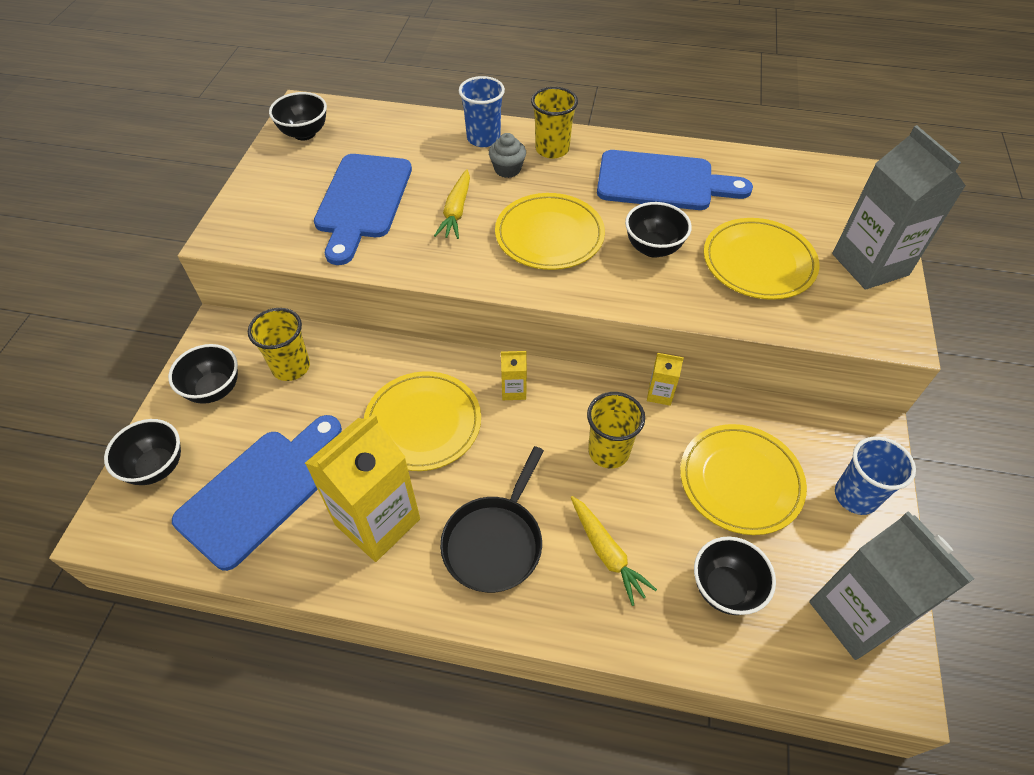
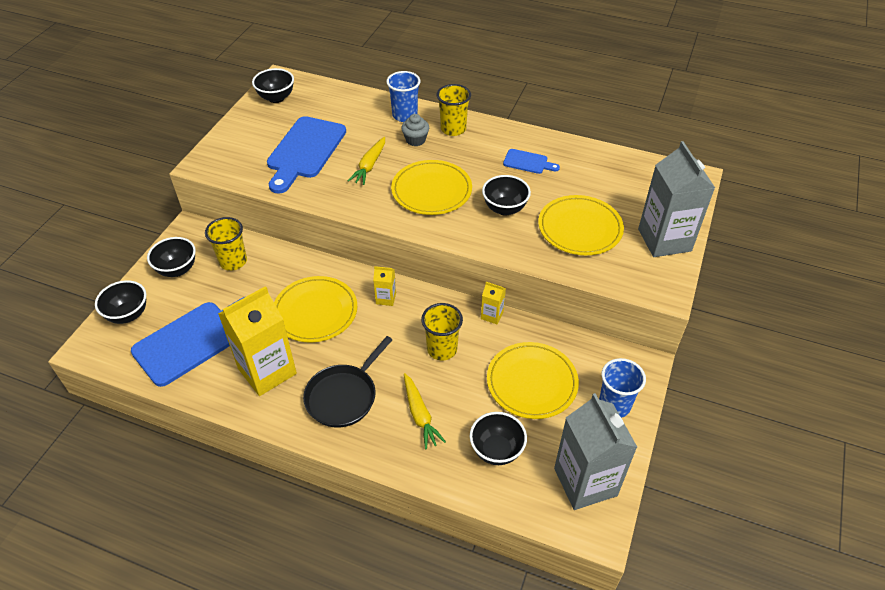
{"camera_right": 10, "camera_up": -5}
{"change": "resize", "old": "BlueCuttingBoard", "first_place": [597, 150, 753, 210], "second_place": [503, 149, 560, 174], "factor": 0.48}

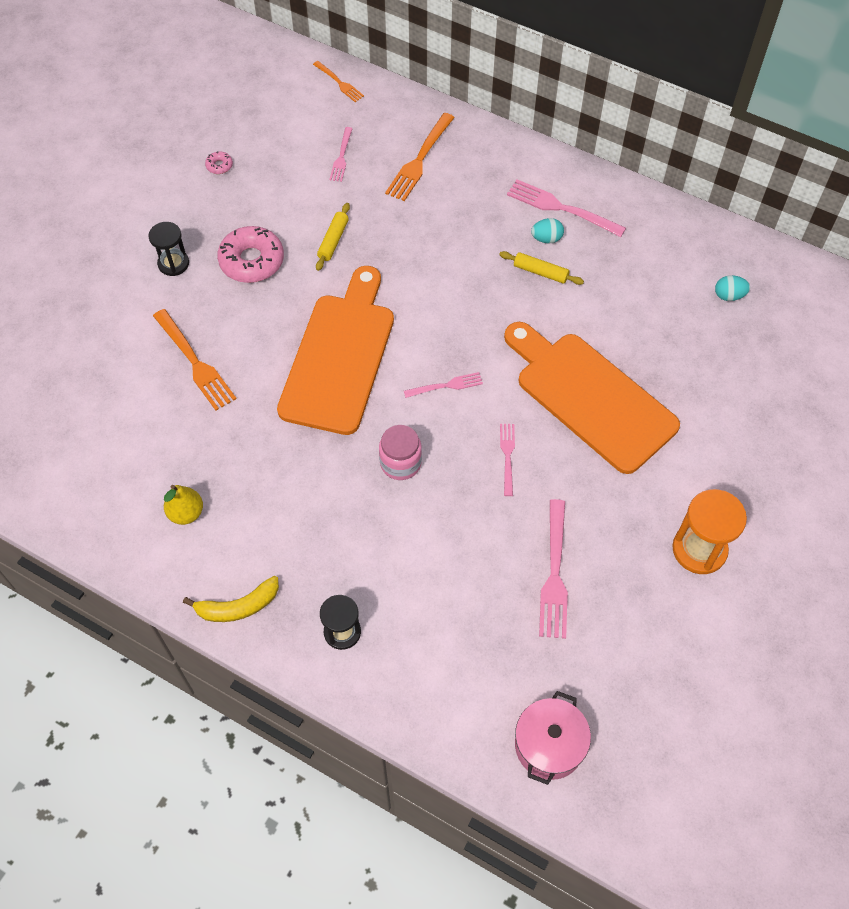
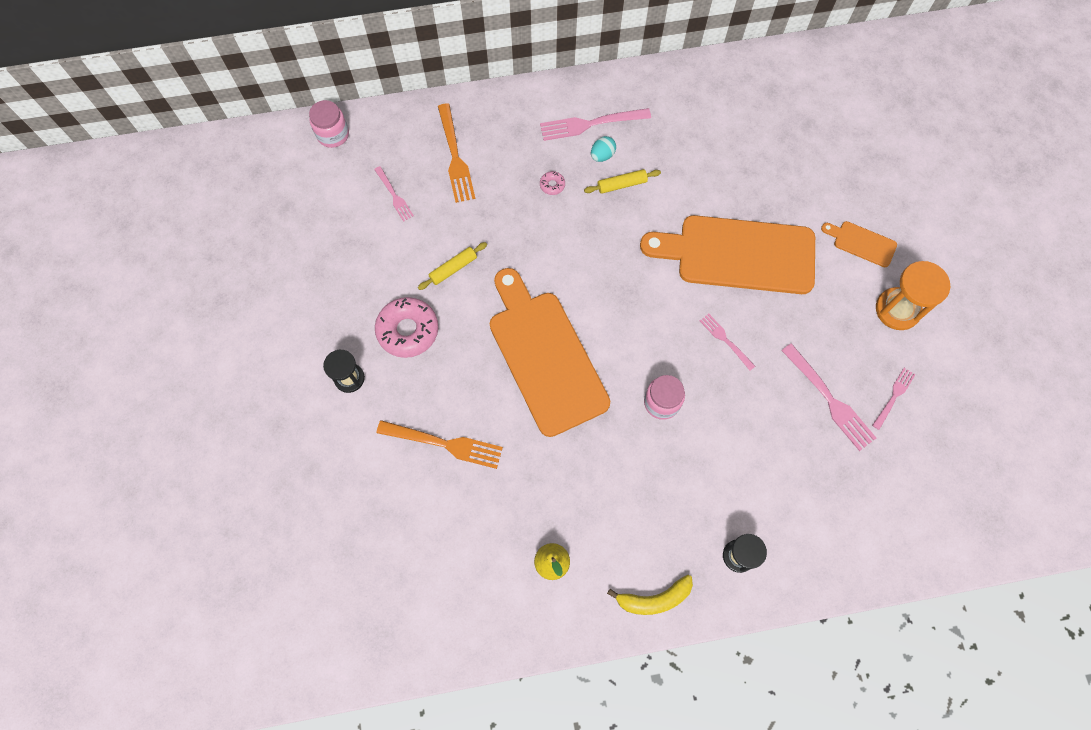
{"camera_right": -40, "camera_up": 10}
{"change": "rotate", "old": "YellowBanana", "first_place": [183, 576, 279, 622], "second_place": [607, 575, 693, 615], "degrees": 45}
{"change": "move", "old": "PinkDonut", "first_place": [205, 151, 233, 174], "second_place": [540, 171, 565, 195]}
{"change": "replace", "old": "OrangeFork", "new": "PinkJar", "first_place": [313, 61, 364, 102], "second_place": [309, 100, 349, 148]}
{"change": "rotate", "old": "YellowRollingPin", "first_place": [316, 203, 350, 271], "second_place": [418, 242, 487, 290], "degrees": 75}
{"change": "move", "old": "PinkFork", "first_place": [404, 372, 483, 398], "second_place": [872, 368, 916, 430]}
{"change": "delete", "old": "PinkPot", "first_place": [515, 691, 591, 785]}
{"change": "delete", "old": "TurquoiseEgg", "first_place": [715, 275, 750, 301]}
{"change": "insert", "new": "OrangeCuttingBoard", "second_place": [821, 221, 897, 267]}

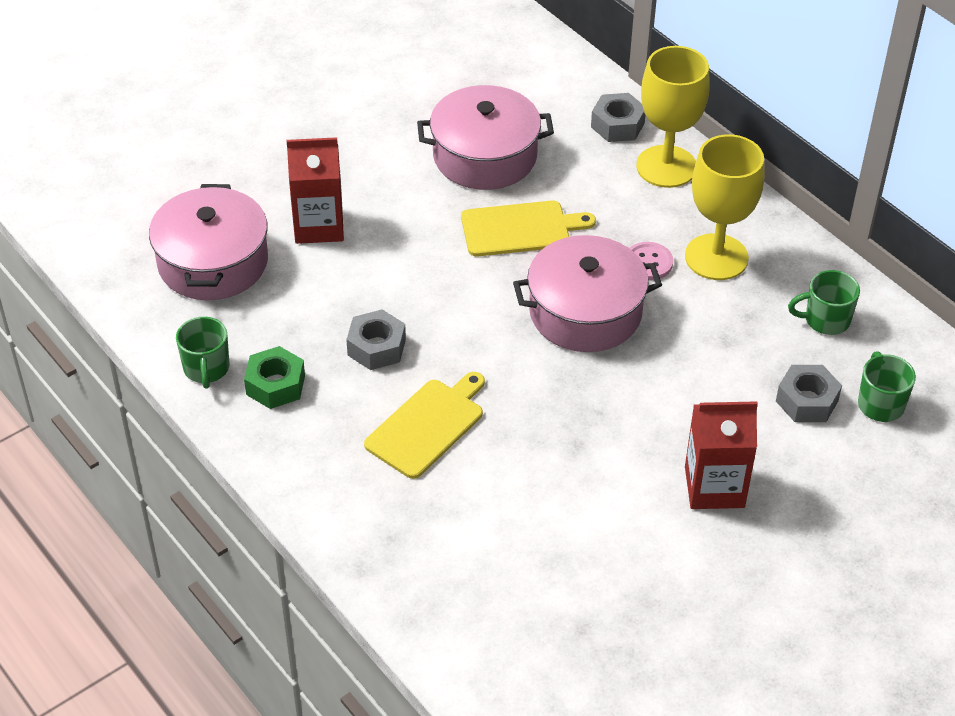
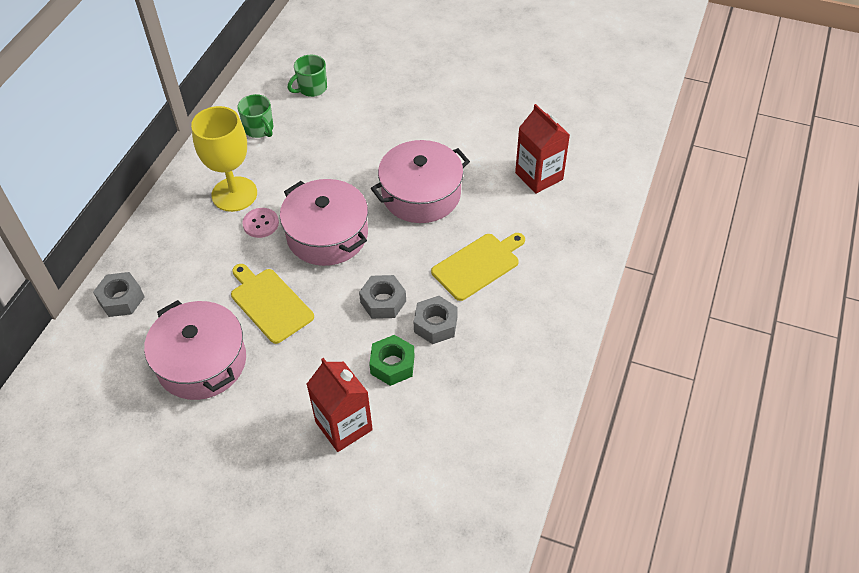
{"camera_right": -120, "camera_up": 5}
{"change": "move", "old": "PinkPot", "first_place": [149, 184, 268, 300], "second_place": [371, 140, 470, 223]}
{"change": "delete", "old": "GreenMug", "first_place": [176, 317, 230, 389]}
{"change": "move", "old": "GreenNut", "first_place": [244, 346, 305, 409], "second_place": [369, 335, 415, 386]}
{"change": "rotate", "old": "YellowCuttingBoard", "first_place": [364, 372, 485, 479], "second_place": [431, 233, 525, 301], "degrees": 135}
{"change": "delete", "old": "YellowGoblet", "first_place": [636, 46, 710, 188]}
{"change": "move", "old": "RedCarton", "first_place": [685, 401, 758, 509], "second_place": [515, 104, 570, 194]}
{"change": "move", "old": "GreyNut", "first_place": [776, 365, 842, 422], "second_place": [359, 275, 406, 319]}

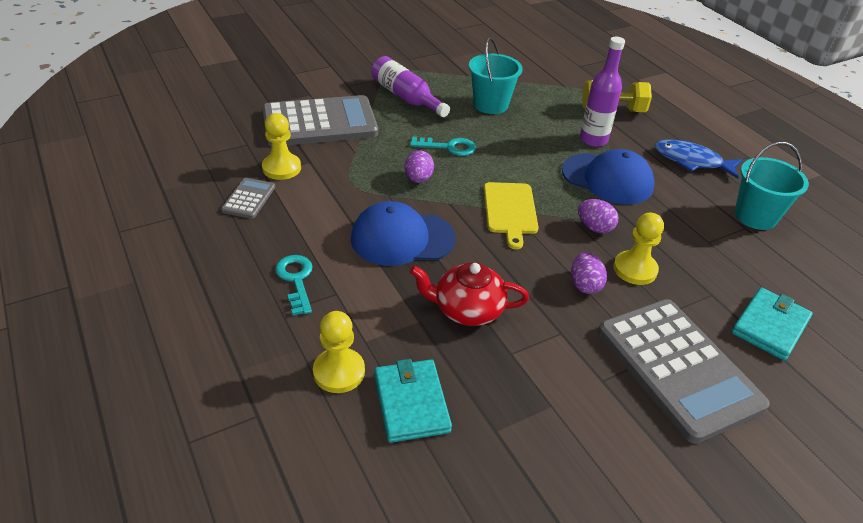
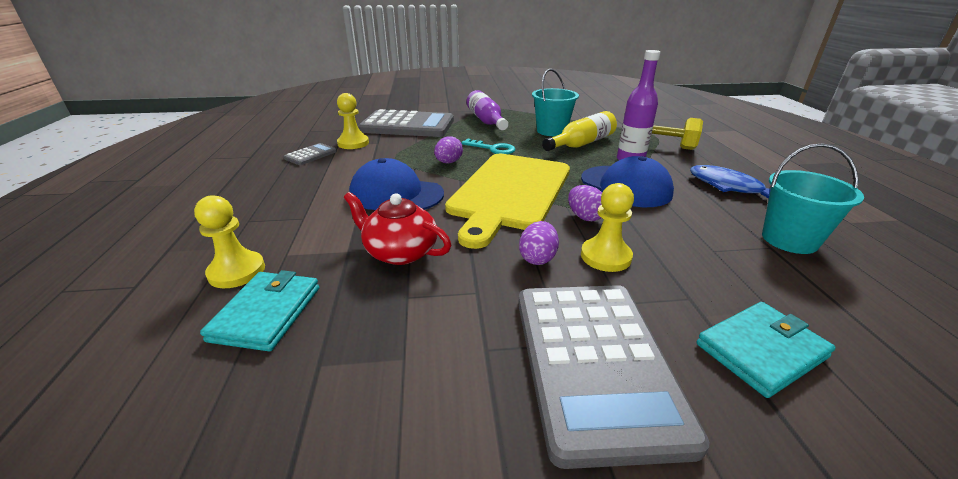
{"camera_right": 25, "camera_up": -10}
{"change": "delete", "old": "TurquoiseKey", "first_place": [275, 255, 313, 315]}
{"change": "resize", "old": "YellowCuttingBoard", "first_place": [484, 182, 539, 249], "second_place": [445, 154, 570, 249], "factor": 1.92}
{"change": "insert", "new": "YellowBottle", "second_place": [542, 111, 617, 151]}

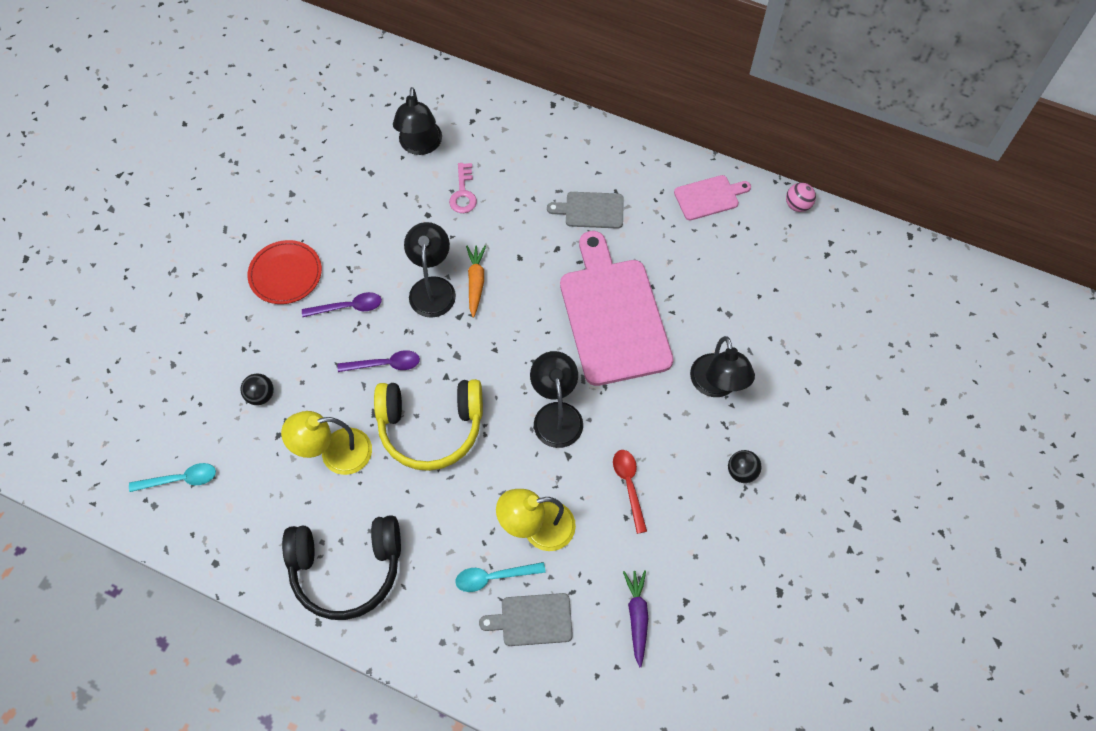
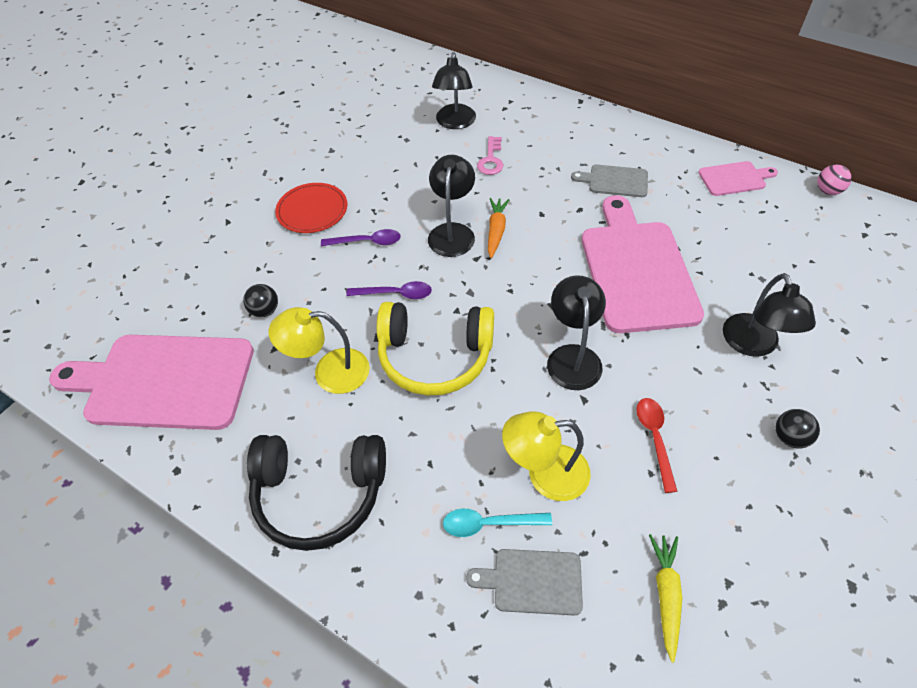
{"camera_right": 10, "camera_up": -10}
{"change": "replace", "old": "TurquoiseSpoon", "new": "PinkCuttingBoard", "first_place": [129, 463, 216, 492], "second_place": [49, 335, 254, 430]}
{"change": "recolor", "old": "PurpleCarrot", "new": "YellowCarrot", "first_place": [623, 570, 648, 667], "second_place": [649, 534, 682, 663]}

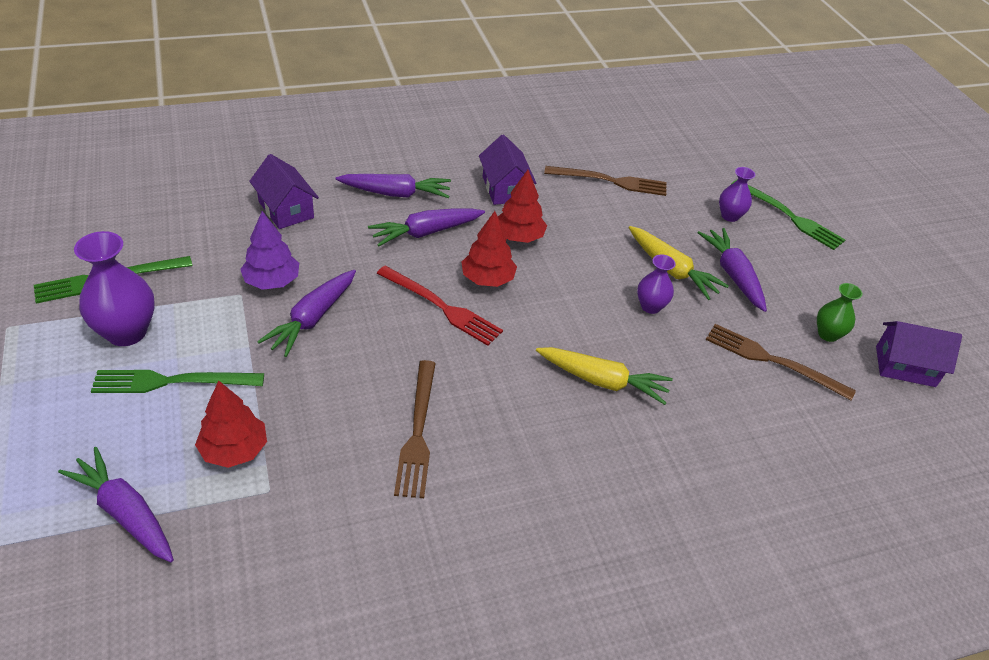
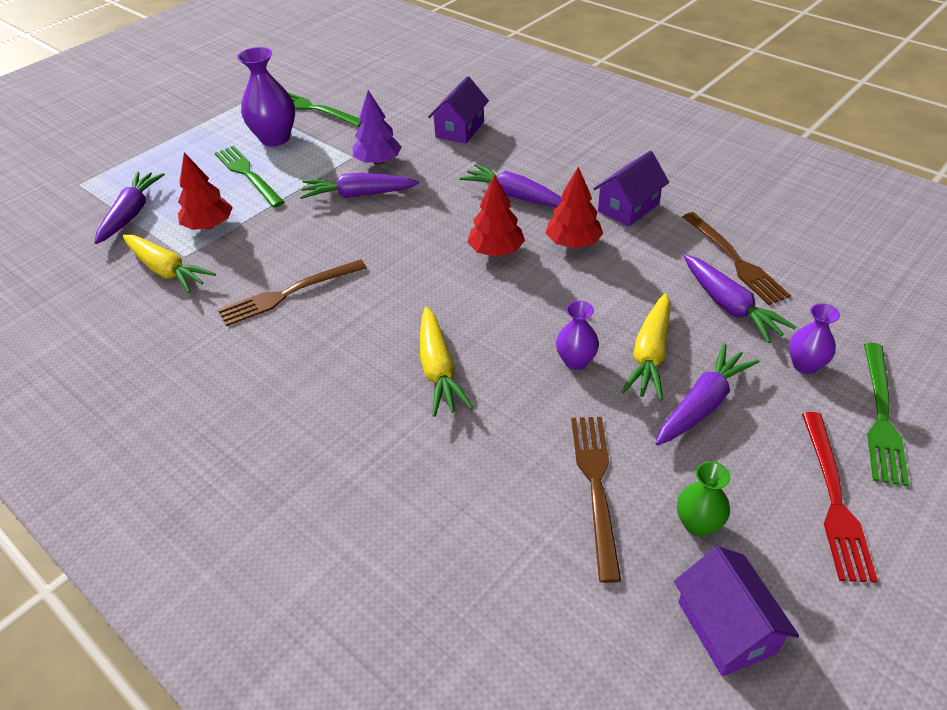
{"camera_right": 65, "camera_up": 0}
{"change": "move", "old": "PurpleCarrot", "first_place": [336, 174, 451, 198], "second_place": [684, 255, 796, 343]}
{"change": "move", "old": "RedFork", "first_place": [376, 266, 503, 346], "second_place": [802, 412, 878, 583]}
{"change": "insert", "new": "YellowCarrot", "second_place": [123, 235, 216, 293]}

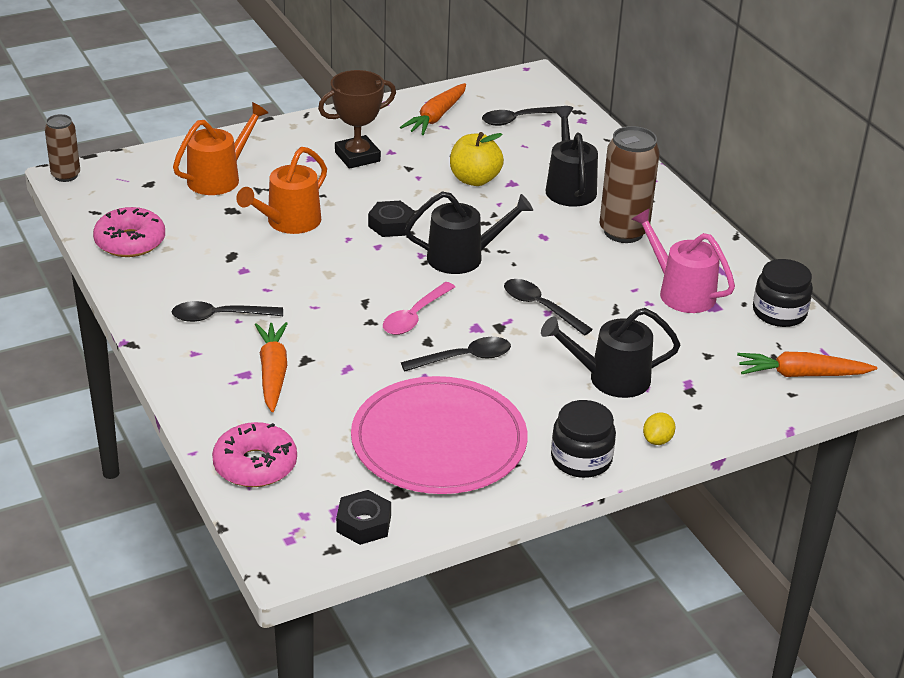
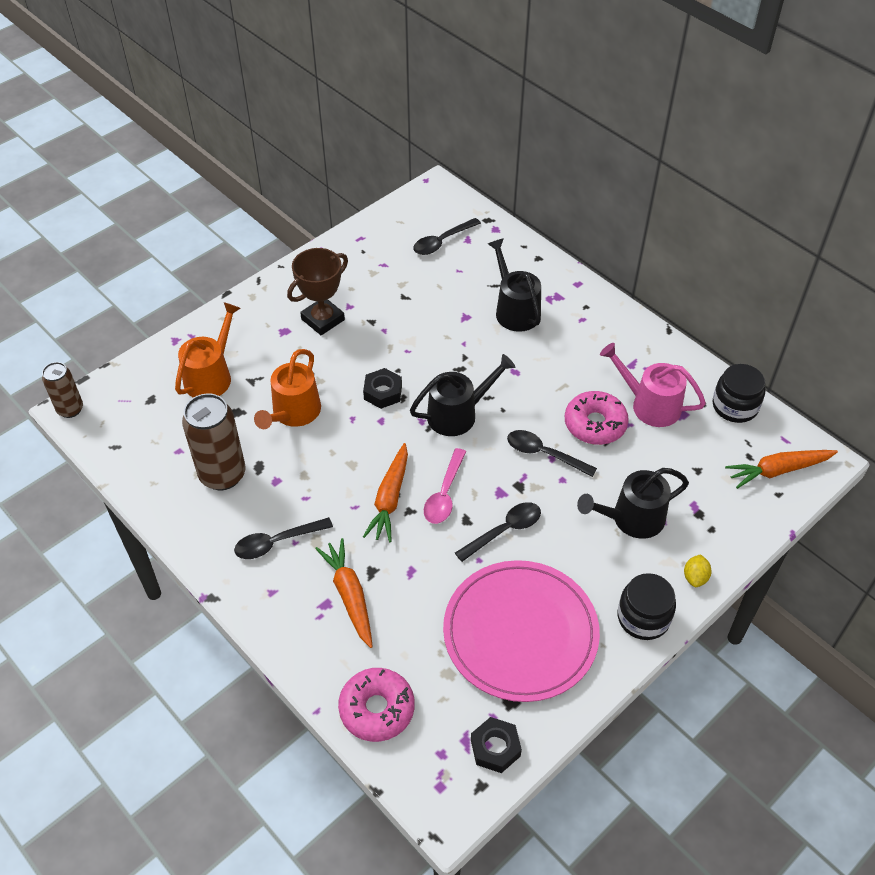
{"camera_right": -15, "camera_up": 15}
{"change": "move", "old": "PinkDonut", "first_place": [93, 207, 165, 257], "second_place": [565, 391, 629, 445]}
{"change": "move", "old": "OrangeCarrot", "first_place": [400, 83, 466, 135], "second_place": [363, 443, 408, 542]}
{"change": "delete", "old": "YellowApple", "first_place": [450, 132, 504, 186]}
{"change": "move", "old": "BrownCan", "first_place": [600, 126, 660, 243], "second_place": [182, 393, 246, 490]}

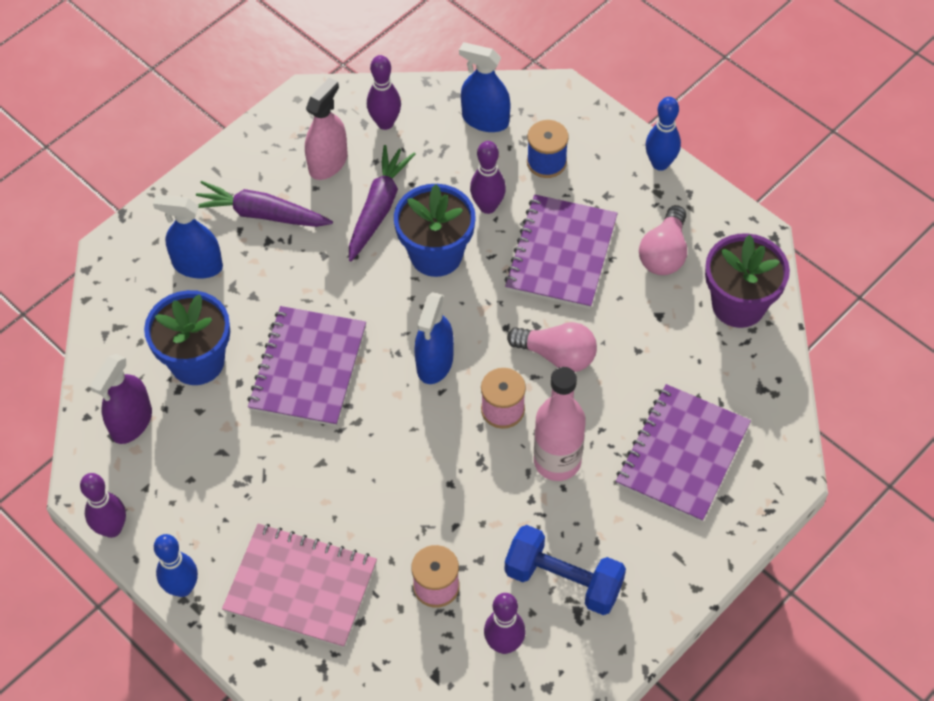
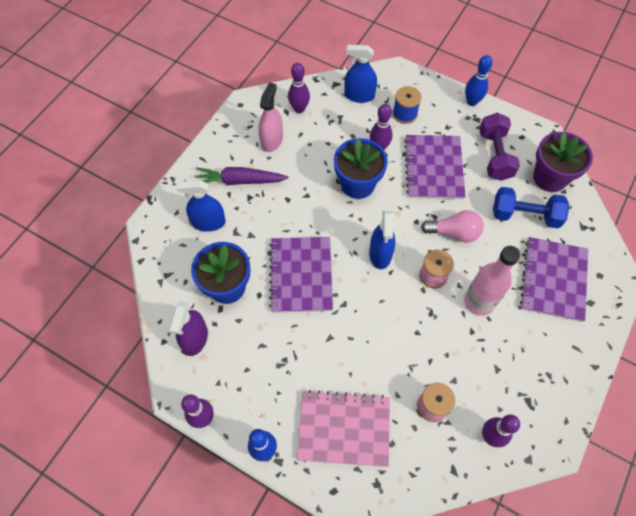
{"camera_right": -15, "camera_up": 5}
{"change": "delete", "old": "PurpleCarrot", "first_place": [349, 145, 416, 262]}
{"change": "move", "old": "BlueDumbbell", "first_place": [505, 525, 626, 615], "second_place": [493, 187, 570, 229]}
{"change": "replace", "old": "PinkLightBulb", "new": "PurpleDumbbell", "first_place": [639, 205, 687, 275], "second_place": [479, 113, 520, 181]}

